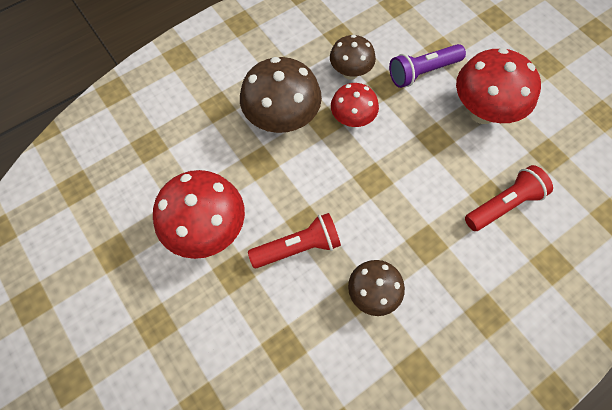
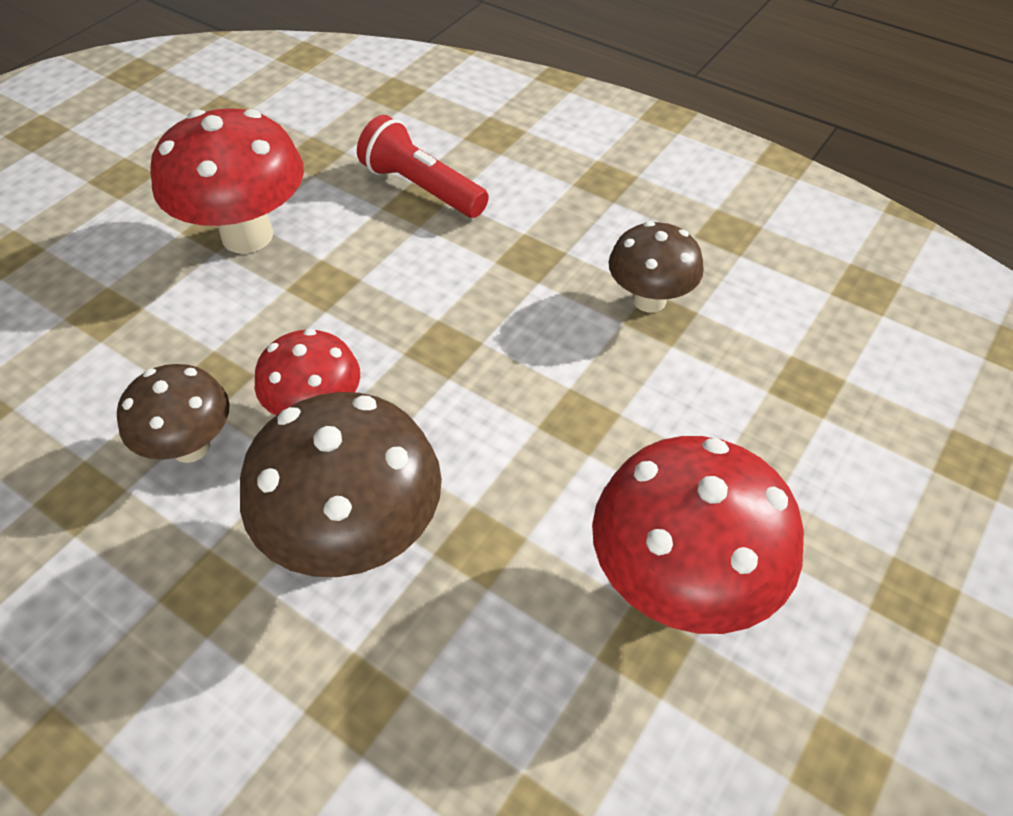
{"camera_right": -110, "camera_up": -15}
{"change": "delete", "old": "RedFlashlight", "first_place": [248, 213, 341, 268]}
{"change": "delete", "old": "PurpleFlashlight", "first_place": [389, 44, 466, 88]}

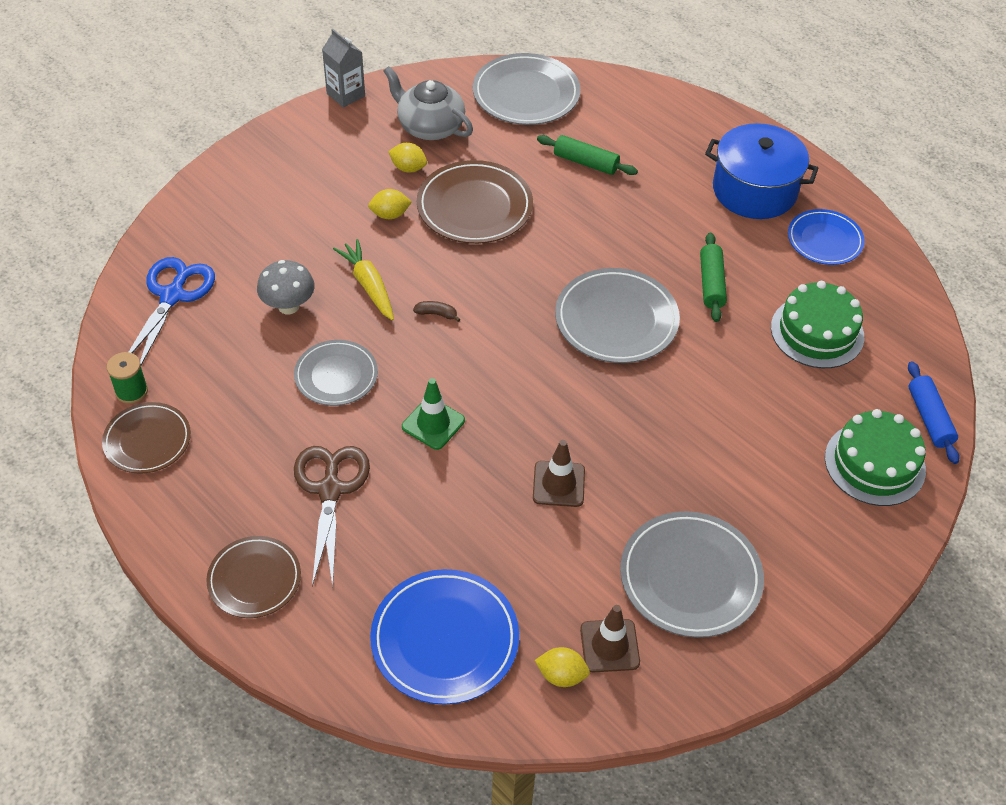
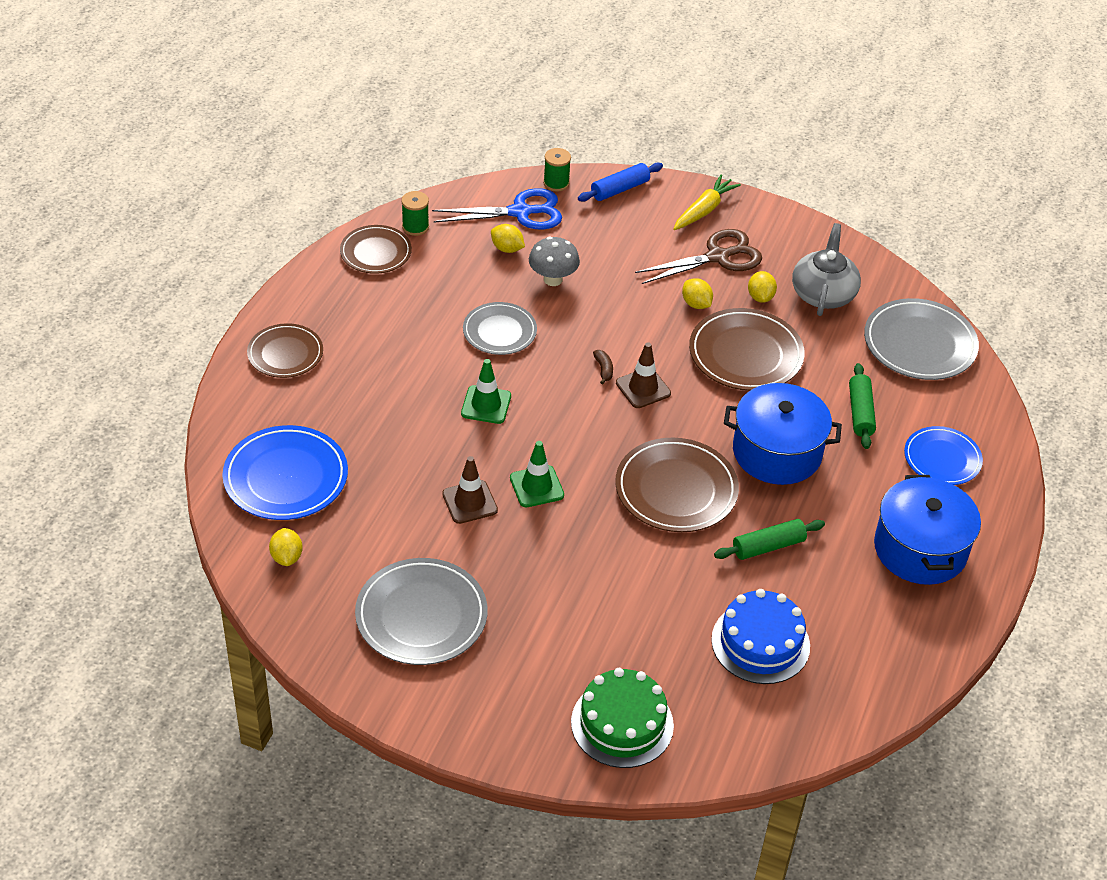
{"camera_right": 65, "camera_up": -5}
{"change": "move", "old": "BrownScissors", "first_place": [294, 446, 370, 587], "second_place": [635, 229, 762, 284]}
{"change": "delete", "old": "GreyCarton", "first_place": [322, 29, 365, 107]}
{"change": "move", "old": "YellowCarrot", "first_place": [333, 239, 394, 320], "second_place": [673, 175, 741, 230]}
{"change": "recolor", "old": "GreyPlate", "new": "BrownPlate", "first_place": [555, 268, 680, 363], "second_place": [615, 438, 739, 532]}
{"change": "move", "old": "BrownTrafficCone", "first_place": [580, 605, 640, 672], "second_place": [616, 342, 671, 408]}
{"change": "recolor", "old": "GreenCake", "new": "BlueCake", "first_place": [771, 281, 864, 368], "second_place": [711, 589, 810, 684]}
{"change": "move", "old": "BluePlate", "first_place": [788, 209, 865, 265], "second_place": [904, 426, 983, 485]}
{"change": "move", "old": "BlueRollingPin", "first_place": [908, 361, 959, 464], "second_place": [578, 163, 663, 202]}
{"change": "insert", "new": "YellowLemon", "second_place": [491, 224, 525, 253]}
{"change": "insert", "new": "GreenTrafficCone", "second_place": [510, 441, 564, 508]}
{"change": "insert", "new": "GreenSpool", "second_place": [543, 148, 571, 192]}
{"change": "insert", "new": "BluePot", "second_place": [724, 383, 842, 485]}

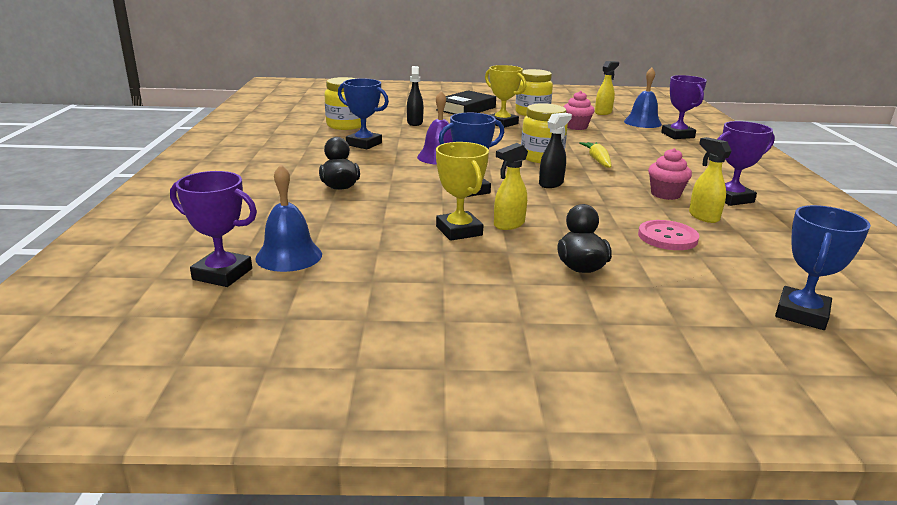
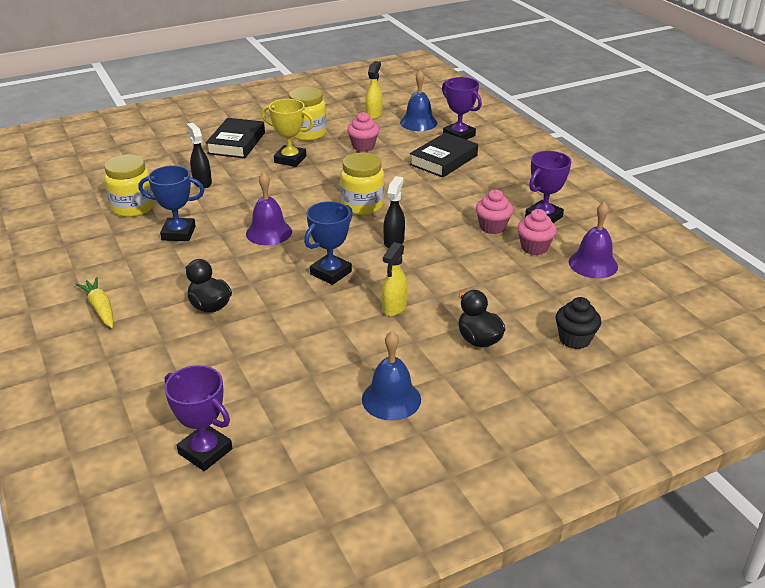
{"camera_right": -25, "camera_up": 10}
{"change": "rotate", "old": "PurpleTrophy", "first_place": [170, 171, 257, 287], "second_place": [164, 365, 232, 471], "degrees": 45}
{"change": "move", "old": "BlueBell", "first_place": [255, 164, 322, 272], "second_place": [362, 331, 421, 421]}
{"change": "delete", "old": "YellowTrophy", "first_place": [436, 142, 489, 241]}
{"change": "move", "old": "YellowCarrot", "first_place": [579, 142, 612, 168], "second_place": [76, 277, 113, 328]}
{"change": "delete", "old": "PinkButton", "first_place": [638, 220, 699, 250]}
{"change": "replace", "old": "YellowSprayBottle", "new": "PinkCupcake", "first_place": [689, 137, 732, 223], "second_place": [517, 209, 557, 255]}
{"change": "delete", "old": "BlueTrophy", "first_place": [775, 205, 871, 330]}
{"change": "insert", "new": "BlackBook", "second_place": [410, 133, 478, 178]}
{"change": "insert", "new": "BlackCupcake", "second_place": [556, 297, 601, 349]}
{"change": "insert", "new": "PurpleBell", "second_place": [569, 202, 618, 278]}

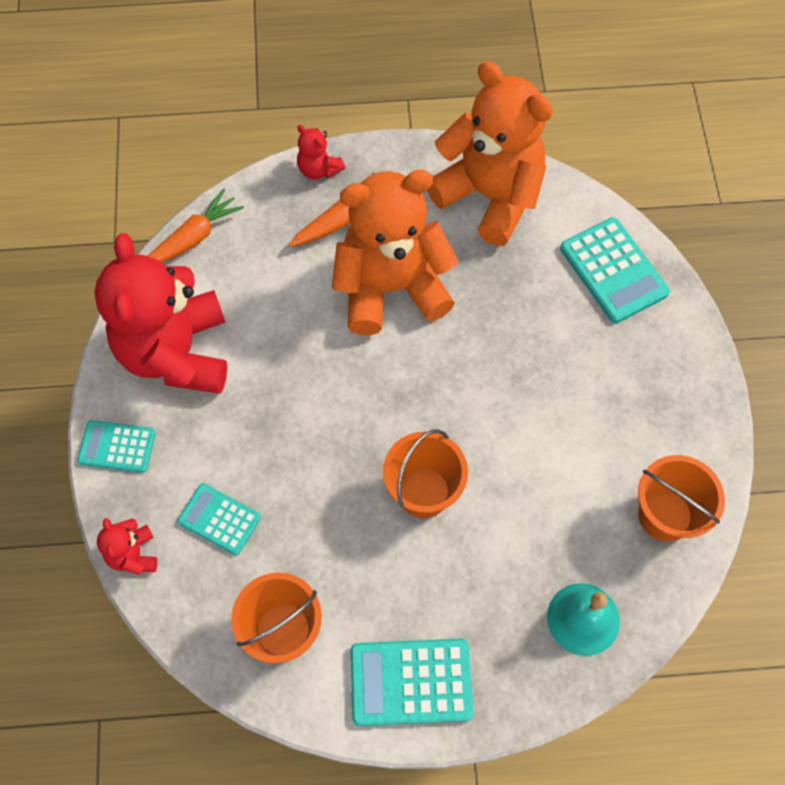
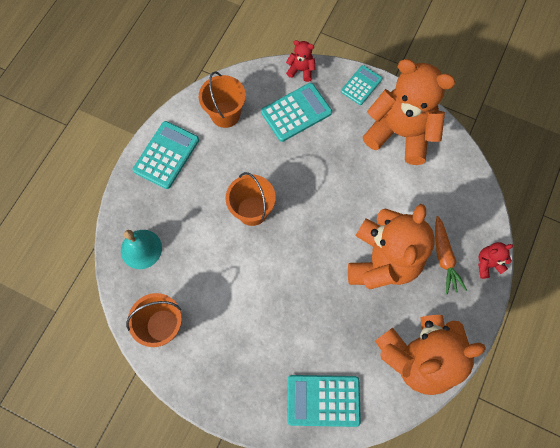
{"camera_right": 120, "camera_up": 5}
{"change": "recolor", "old": "RedTeddyBear", "new": "OrangeTeddyBear", "first_place": [94, 233, 227, 394], "second_place": [363, 59, 455, 165]}
{"change": "delete", "old": "OrangeCarrot", "first_place": [148, 189, 244, 263]}
{"change": "resize", "old": "TurquoiseCalculator", "first_place": [177, 483, 261, 555], "second_place": [261, 83, 332, 142], "factor": 1.57}

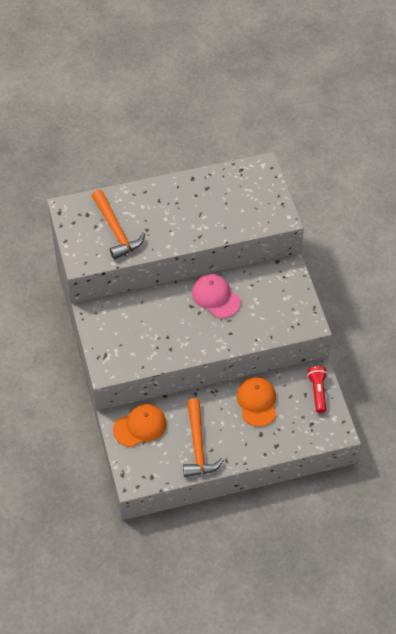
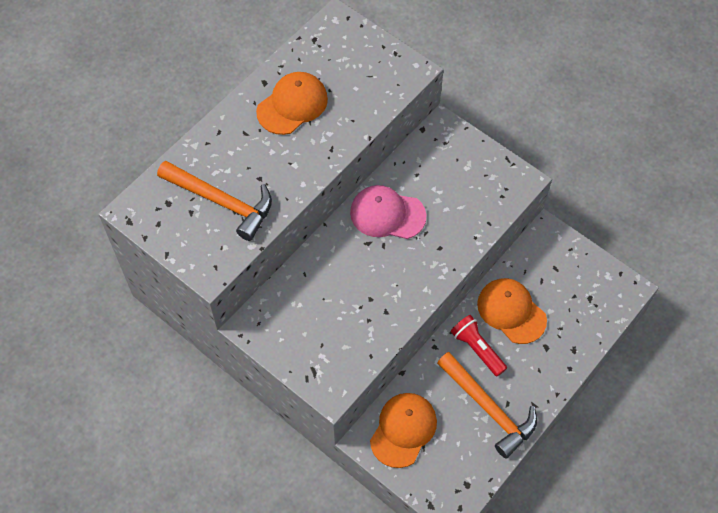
{"camera_right": -35, "camera_up": 5}
{"change": "move", "old": "RedFlashlight", "first_place": [307, 366, 327, 413], "second_place": [451, 315, 507, 376]}
{"change": "insert", "new": "OrangeCap", "second_place": [256, 72, 328, 135]}

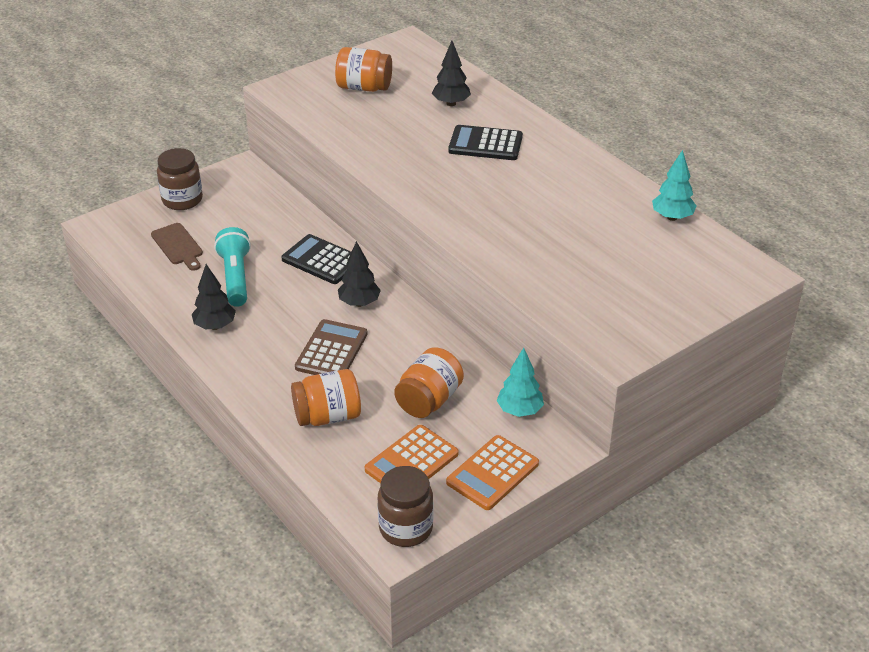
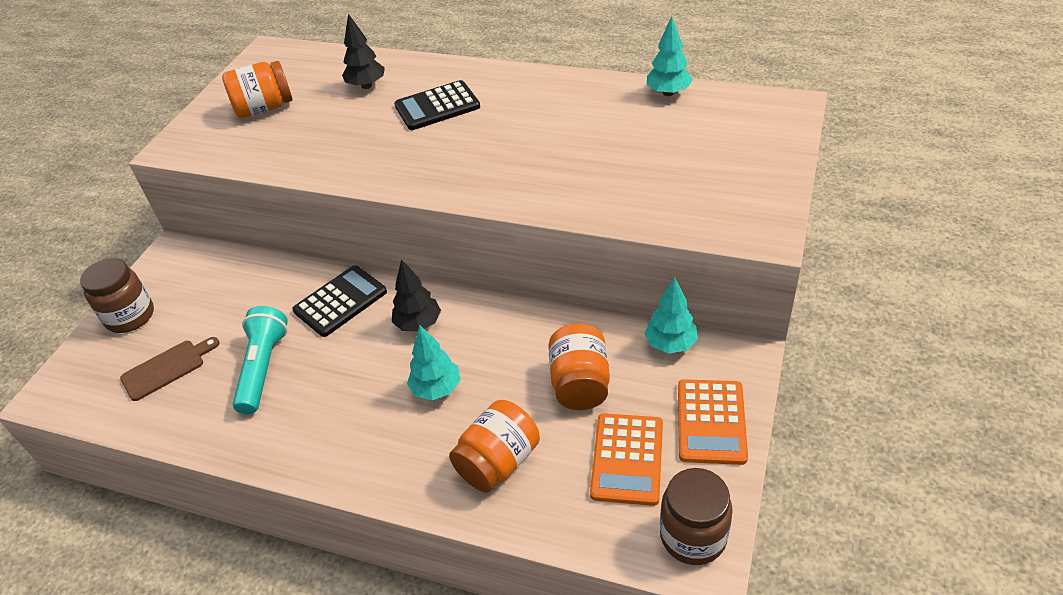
{"camera_right": -30, "camera_up": 5}
{"change": "rotate", "old": "BrownCuttingBoard", "first_place": [151, 223, 203, 271], "second_place": [120, 337, 220, 401], "degrees": -60}
{"change": "delete", "old": "BlackTree", "first_place": [192, 264, 236, 330]}
{"change": "rotate", "old": "TurquoiseFlashlight", "first_place": [214, 227, 251, 307], "second_place": [233, 306, 288, 414], "degrees": 45}
{"change": "rotate", "old": "BlackCalculator", "first_place": [281, 234, 351, 284], "second_place": [292, 265, 387, 337], "degrees": 135}
{"change": "replace", "old": "BrownCalculator", "new": "TurquoiseTree", "first_place": [295, 319, 368, 375], "second_place": [407, 325, 460, 400]}

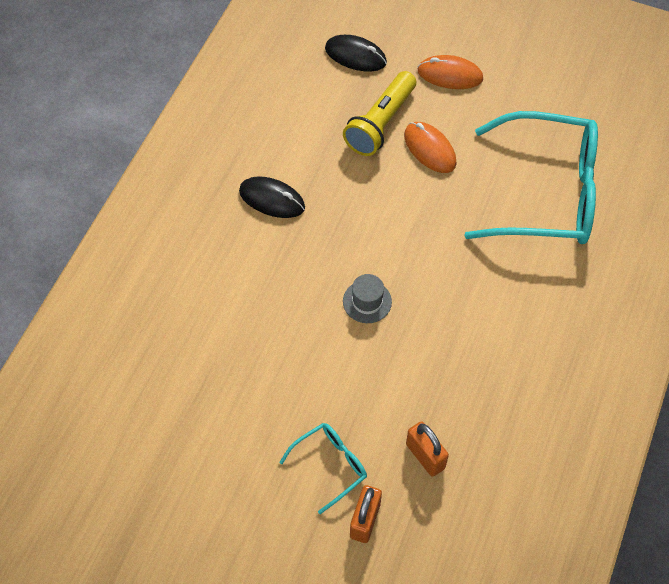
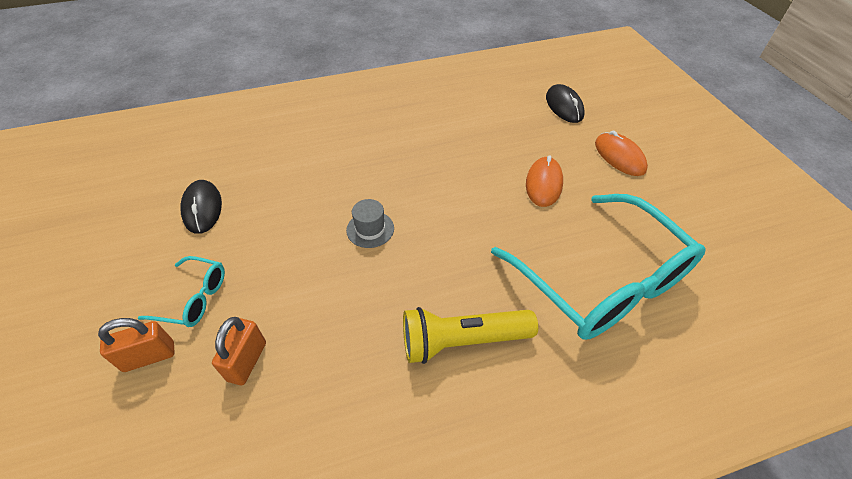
{"camera_right": 50, "camera_up": -10}
{"change": "move", "old": "BlackMouse", "first_place": [239, 176, 305, 218], "second_place": [181, 180, 222, 234]}
{"change": "move", "old": "YellowFlashlight", "first_place": [343, 71, 416, 156], "second_place": [403, 307, 538, 364]}

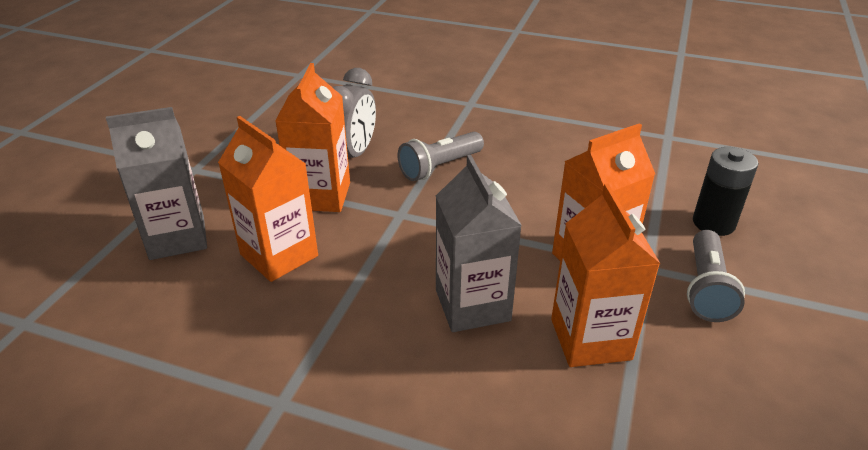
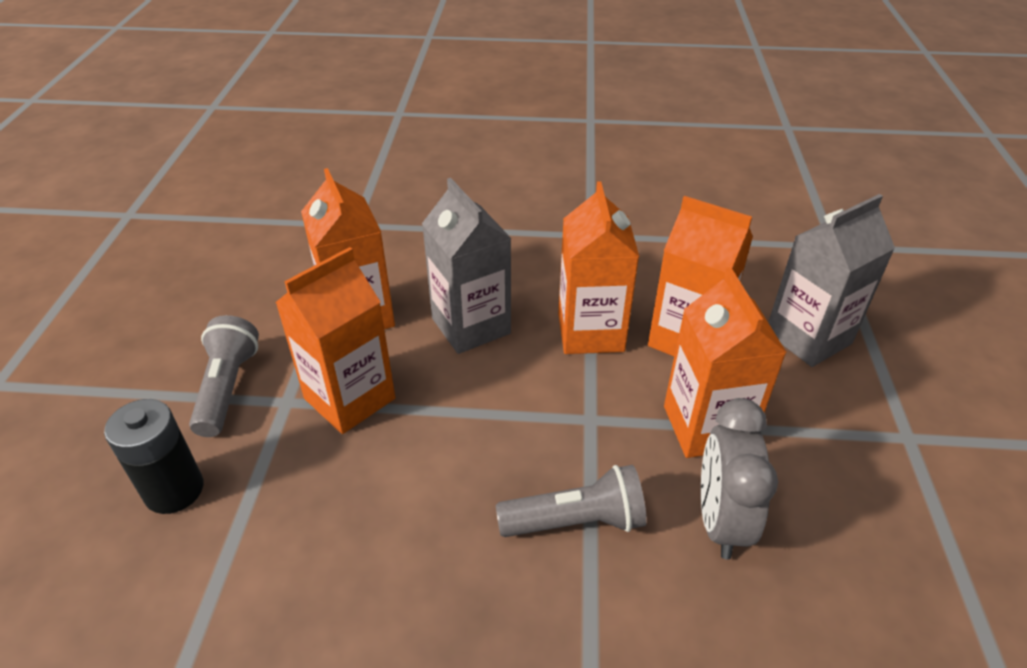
{"camera_right": 165, "camera_up": 5}
{"change": "rotate", "old": "GreyFlashlight", "first_place": [398, 132, 484, 181], "second_place": [496, 465, 647, 537], "degrees": 45}
{"change": "insert", "new": "OrangeCarton", "second_place": [558, 181, 639, 354]}

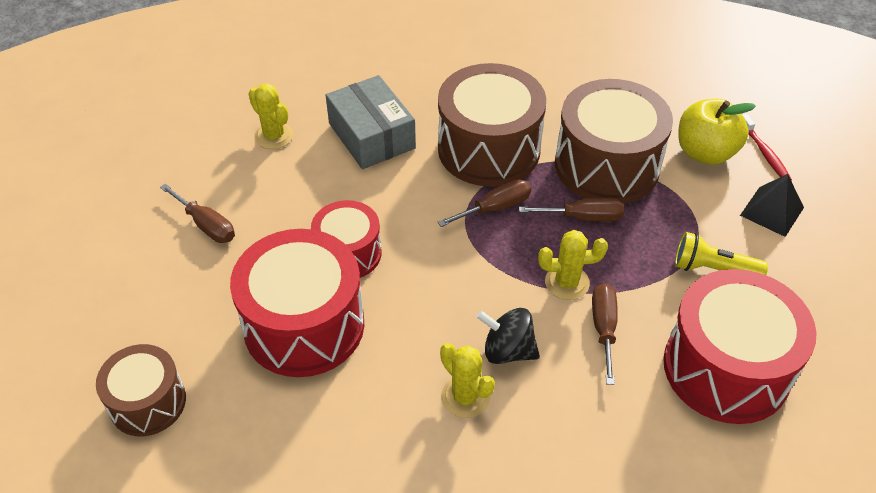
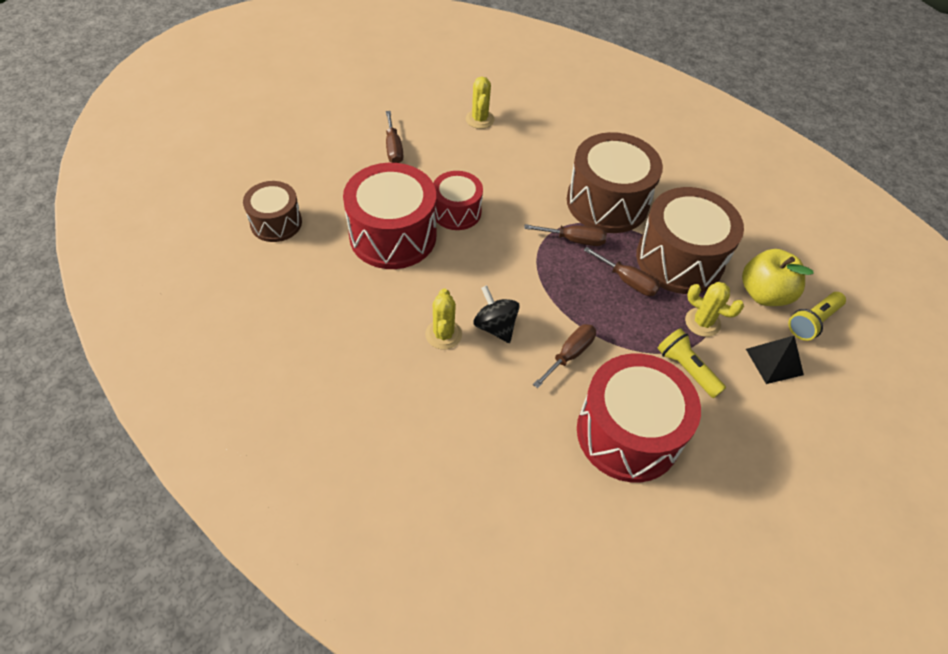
{"camera_right": 35, "camera_up": 5}
{"change": "delete", "old": "GreyBox", "first_place": [326, 75, 416, 169]}
{"change": "move", "old": "YellowCactus", "first_place": [538, 230, 608, 300], "second_place": [685, 282, 744, 337]}
{"change": "replace", "old": "RedToothbrush", "new": "YellowFlashlight", "first_place": [743, 114, 792, 180], "second_place": [788, 292, 846, 341]}

